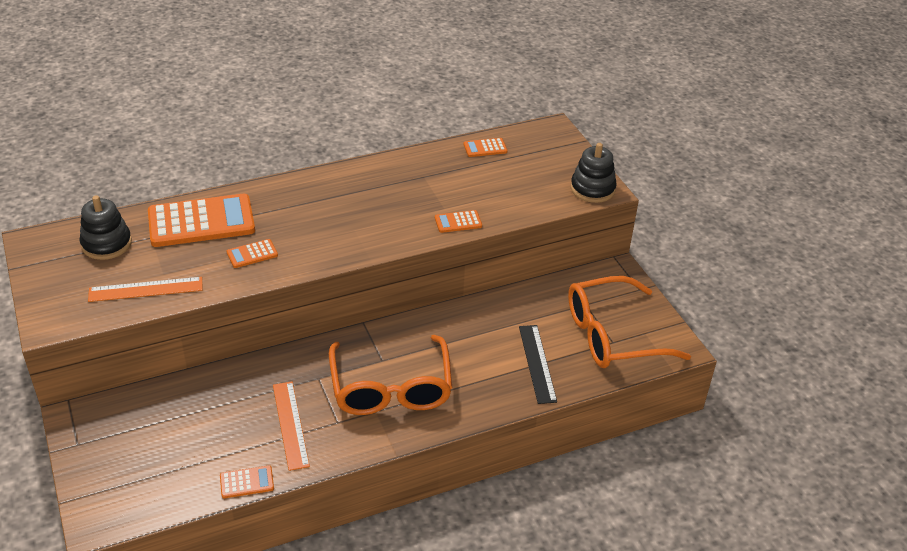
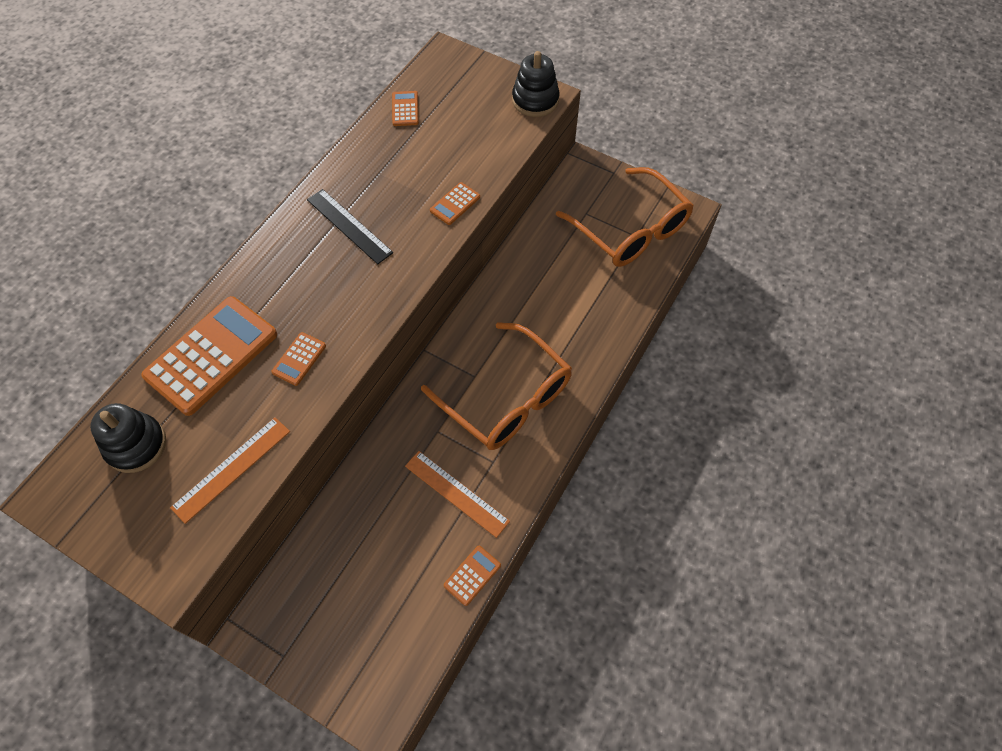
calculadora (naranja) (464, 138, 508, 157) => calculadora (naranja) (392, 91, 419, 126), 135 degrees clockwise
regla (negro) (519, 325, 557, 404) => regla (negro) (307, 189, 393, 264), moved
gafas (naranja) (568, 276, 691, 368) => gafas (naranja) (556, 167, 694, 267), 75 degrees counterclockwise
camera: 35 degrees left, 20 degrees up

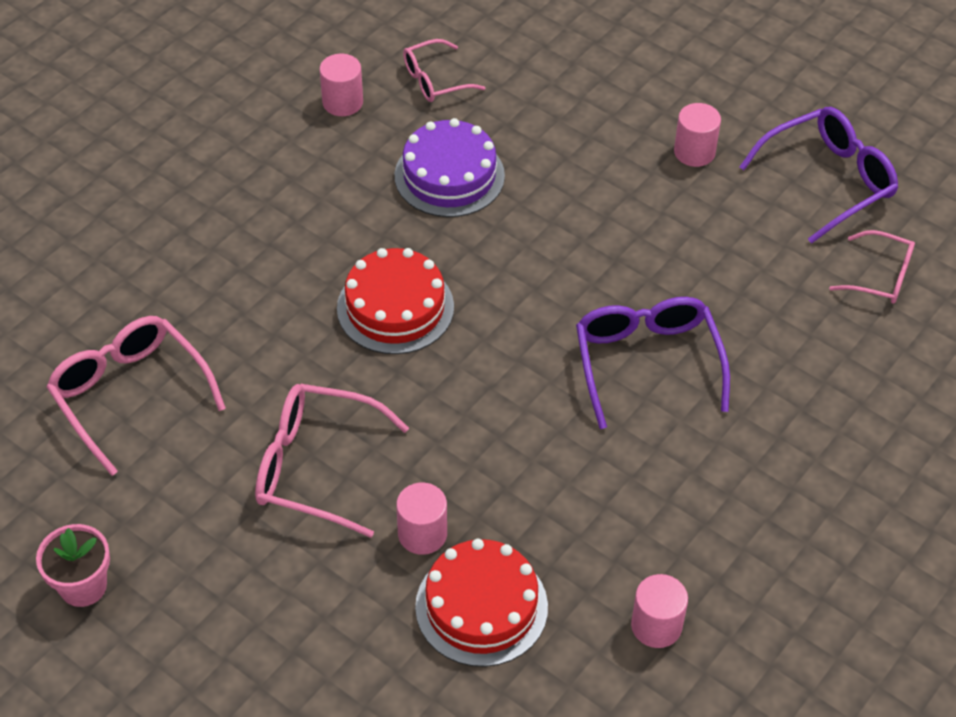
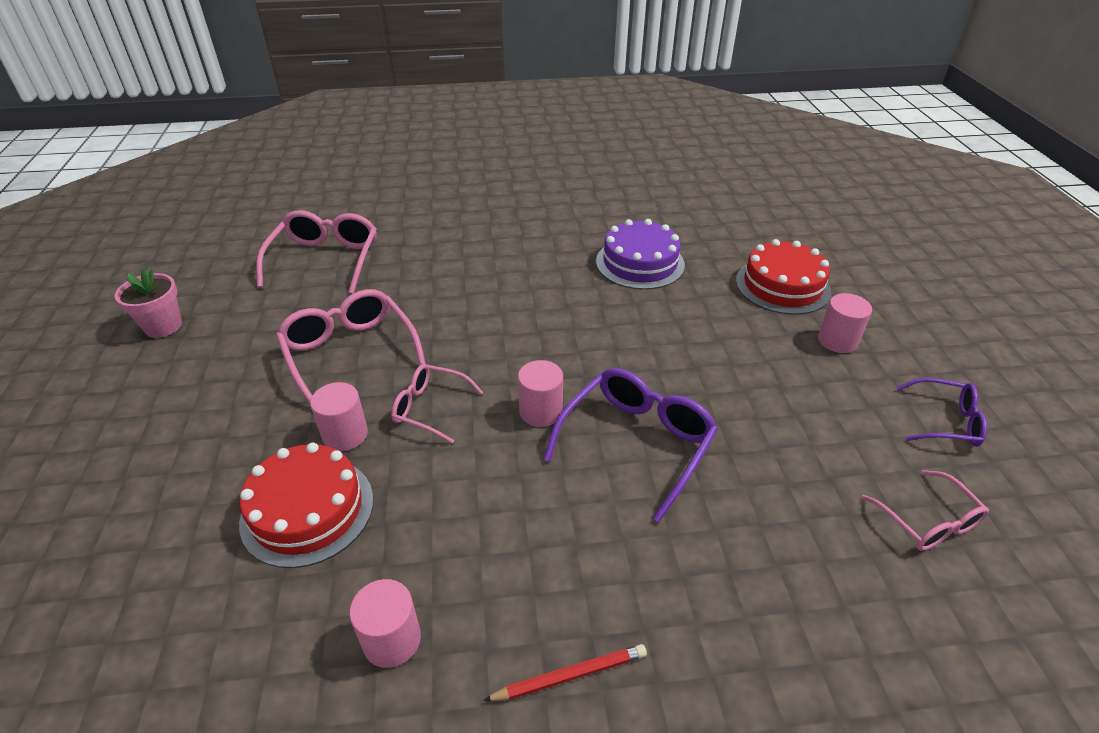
cilindro (rosa) (319, 54, 363, 116) => cilindro (rosa) (518, 360, 563, 427), moved
tarta (rojo) (337, 248, 454, 354) => tarta (rojo) (736, 239, 831, 315), moved
gafas (rosa) (403, 39, 485, 102) => gafas (rosa) (391, 364, 483, 443), moved
gafas (morado) (739, 107, 898, 244) => gafas (morado) (896, 378, 987, 447), x0.61
nothing => lápiz (rojo) (483, 644, 647, 701)
camera: 45 degrees right, 10 degrees down

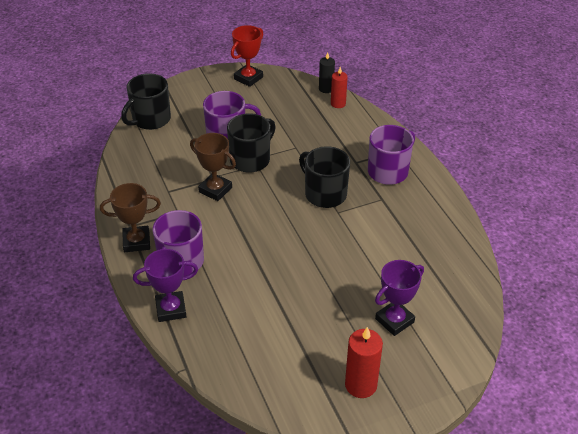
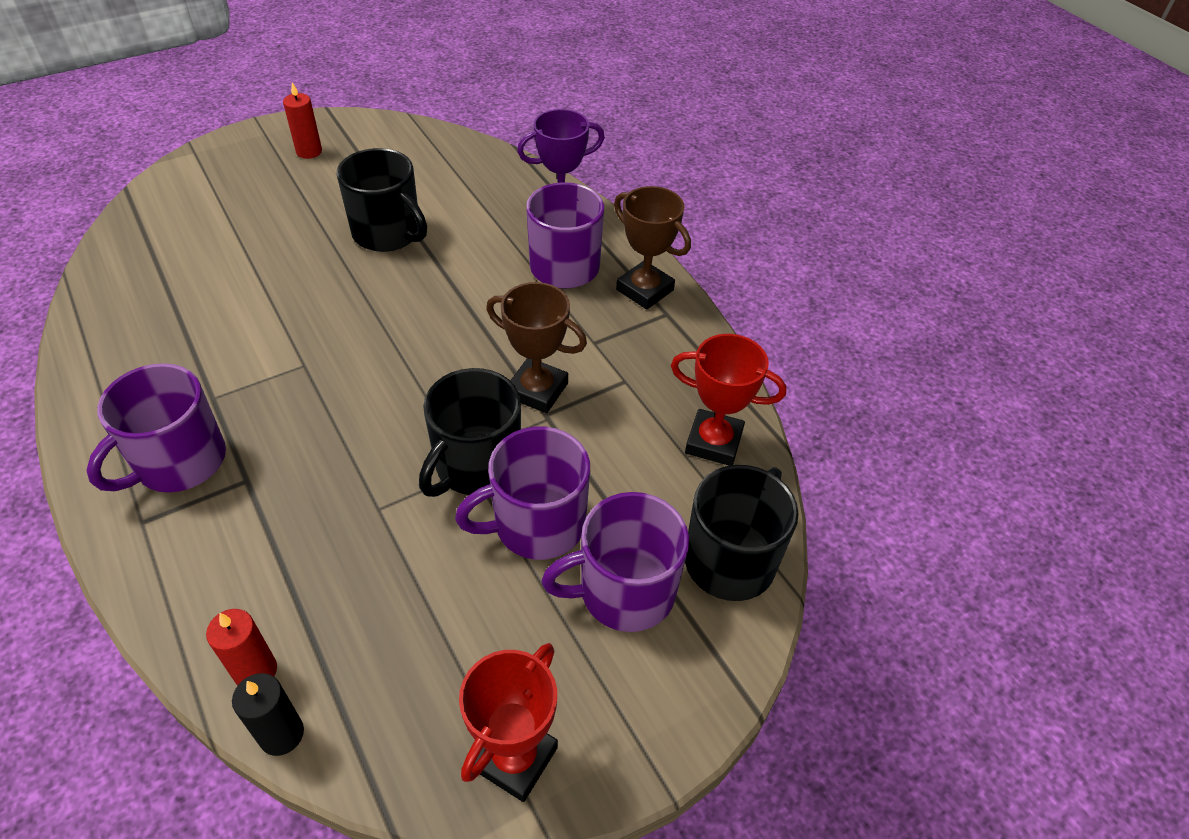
trofeo (marrón) (100, 183, 161, 252) => trofeo (marrón) (614, 186, 691, 309), 60 degrees clockwise
taza (negro) (299, 146, 350, 208) => taza (negro) (336, 148, 427, 252), moved
vela (rojo) (345, 327, 383, 398) => vela (rojo) (283, 82, 322, 159), x0.65
trofeo (morado) (375, 260, 424, 336) => nothing
nothing => taza (morado) (541, 492, 689, 632)
nothing => trofeo (rojo) (671, 334, 787, 466)
camera: 170 degrees right, 5 degrees up

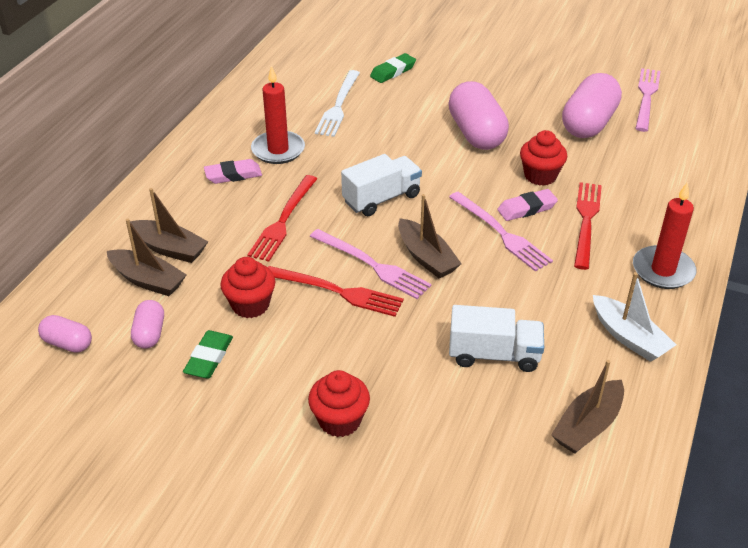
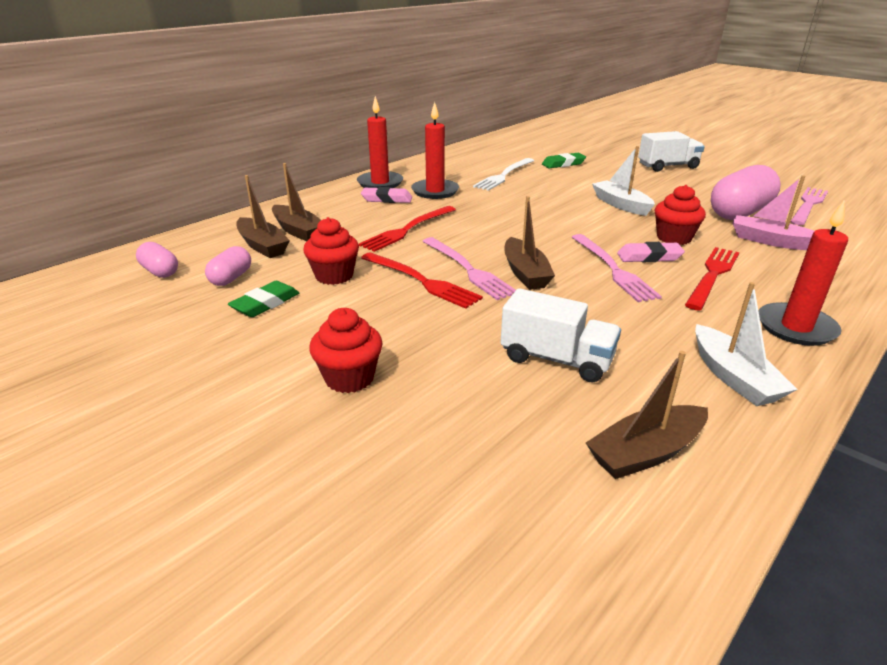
camión (blanco) (341, 154, 422, 216) => camión (blanco) (638, 131, 705, 172), moved
cápsula (rosa) (448, 81, 509, 150) => barco (blanco) (592, 146, 655, 216)
nothing => vela (rojo) (357, 96, 403, 188)
nothing => barco (rosa) (732, 175, 814, 250)
camera: 20 degrees right, 10 degrees down

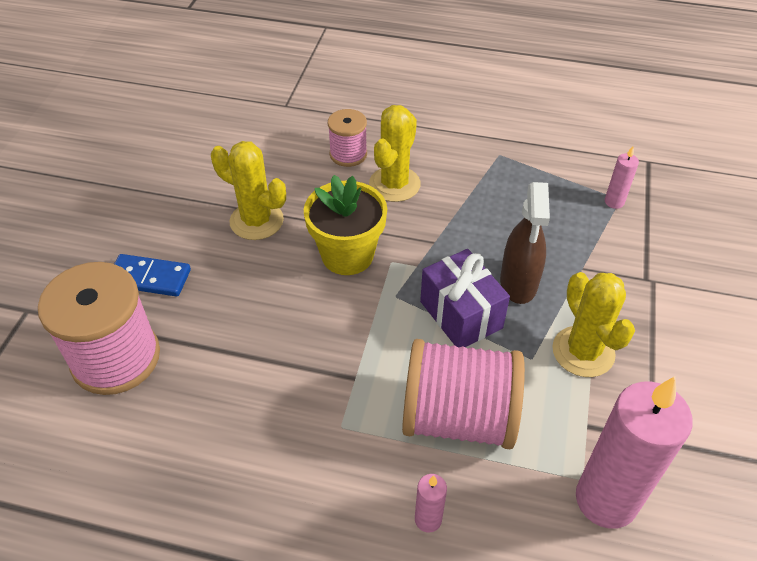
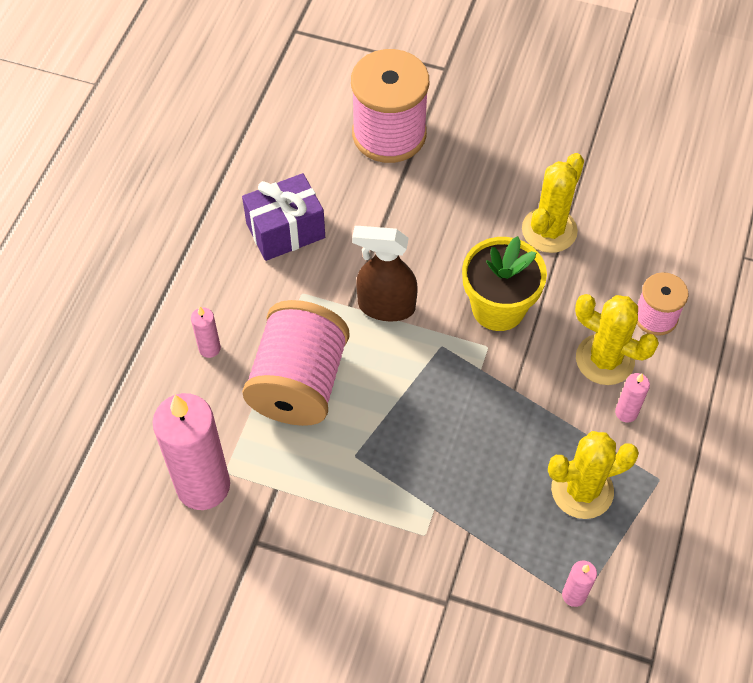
ficha de dominó (azul) (114, 254, 191, 297) => nothing
regalo (morado) (420, 249, 510, 347) => regalo (morado) (242, 173, 325, 261), moved
pulverizador (marrón) (500, 182, 550, 304) => pulverizador (marrón) (352, 226, 418, 321), moved
cactus (amarillo) (552, 272, 635, 377) => cactus (amarillo) (548, 431, 639, 519), moved
nothing => vela (rosa) (615, 373, 650, 422)
camera: 95 degrees right, 10 degrees up

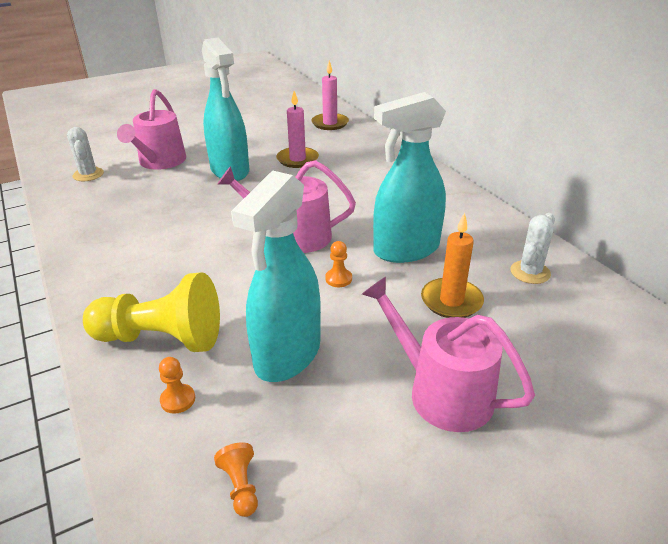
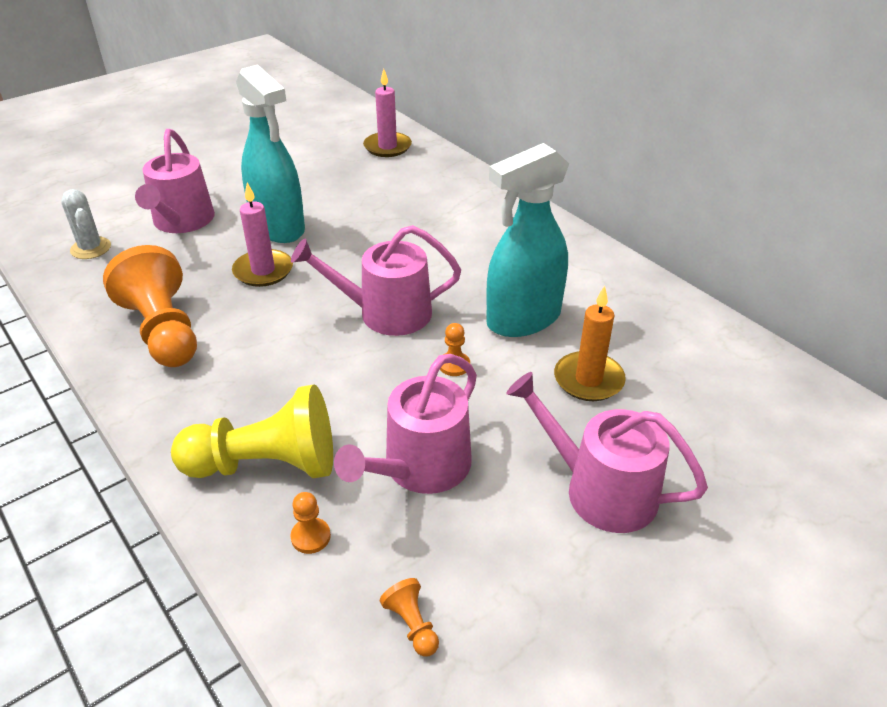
pulverizador (turquesa) (231, 170, 321, 382) => regadera (rosa) (334, 354, 477, 494)
vela (rosa) (276, 91, 319, 168) => vela (rosa) (232, 183, 293, 287), moved
cactus (blanco) (510, 213, 555, 284) => nothing
nothing => peón (naranja) (103, 245, 197, 367)
camera: 10 degrees left, 5 degrees up

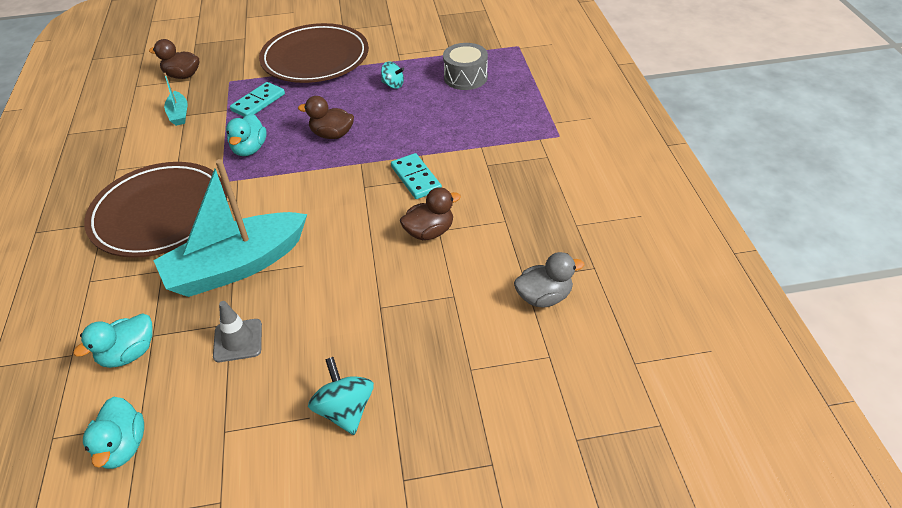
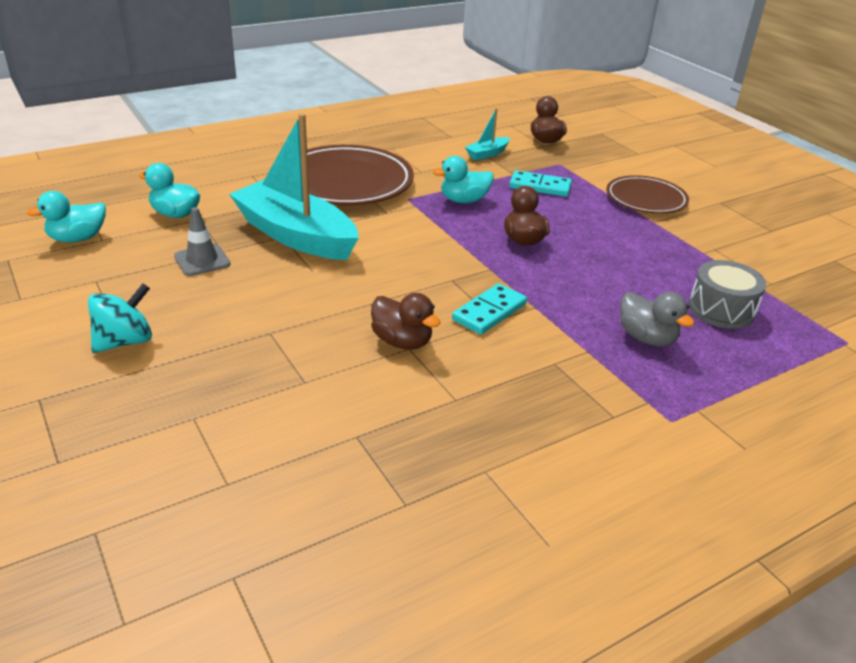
plato (marrón) (259, 23, 369, 83) => plato (marrón) (606, 175, 689, 214), x0.60
peonza (turquesa) (381, 62, 404, 89) => nothing
pato (gris) (514, 252, 584, 308) => pato (gris) (620, 292, 695, 346), moved
camera: 65 degrees right, 10 degrees down

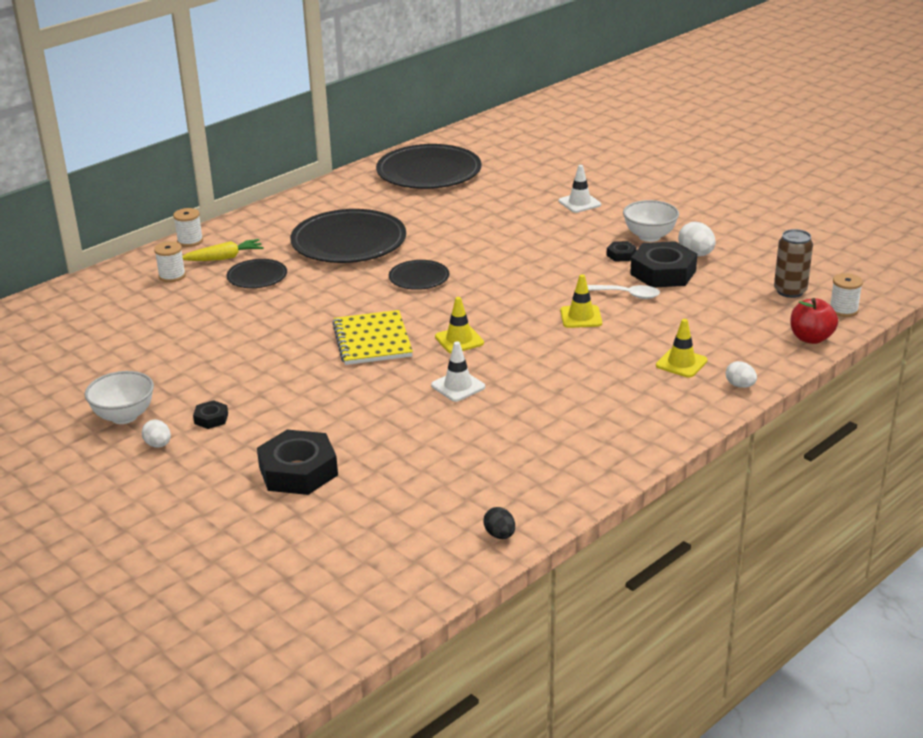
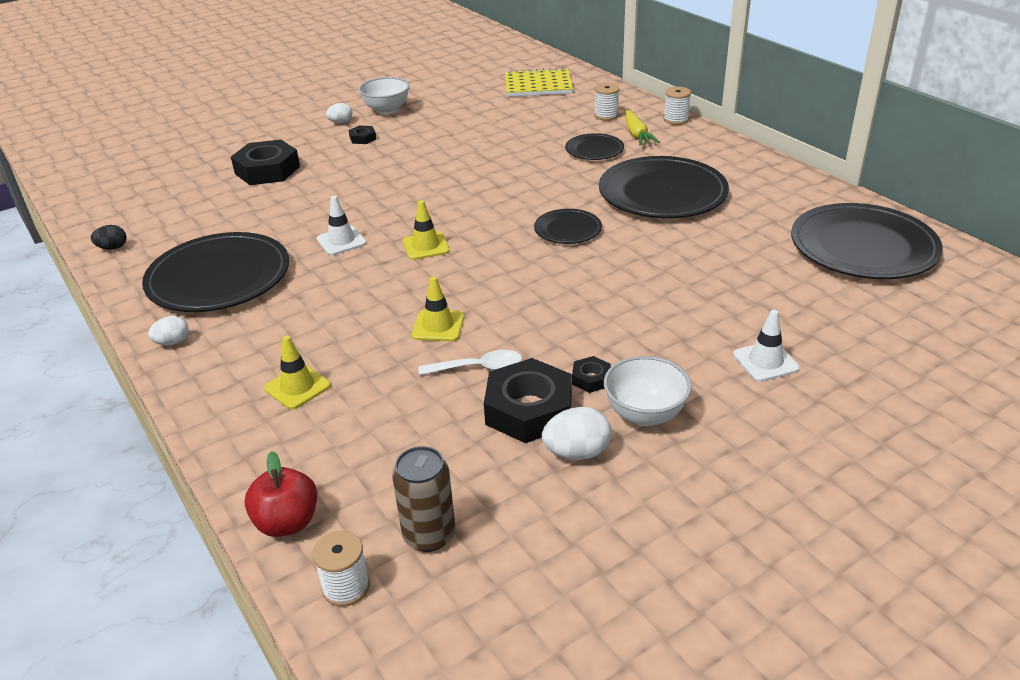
cuaderno (amarillo) (332, 310, 413, 365) => cuaderno (amarillo) (505, 68, 573, 97), moved
cuchara (blanco) (587, 285, 660, 299) => cuchara (blanco) (419, 350, 522, 375), 120 degrees counterclockwise
huevo (blanco) (726, 361, 757, 388) => huevo (blanco) (148, 316, 189, 345), moved
nothing => plato (negro) (142, 232, 289, 312)
camera: 100 degrees right, 5 degrees up

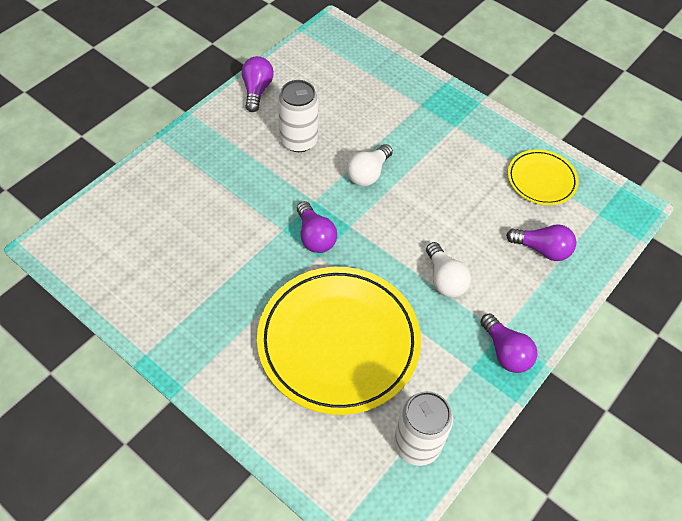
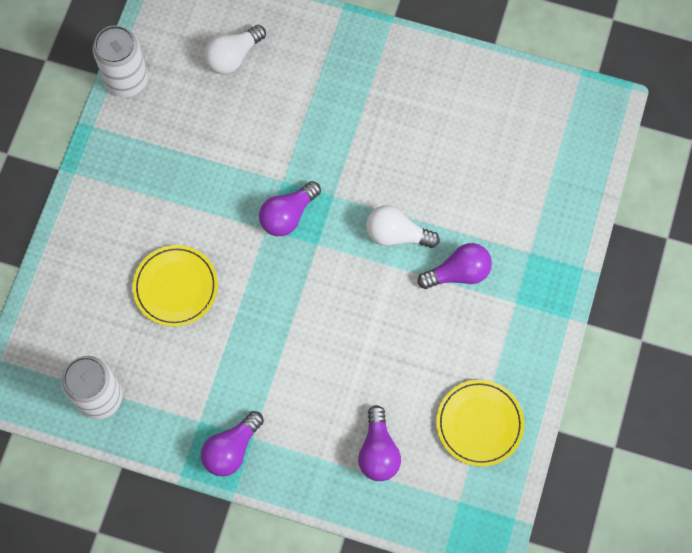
bombilla (morado) (242, 56, 274, 112) => bombilla (morado) (418, 243, 492, 289), moved
plato (amarillo) (257, 267, 421, 415) => plato (amarillo) (133, 245, 218, 327), x0.50
lata (blanco) (278, 80, 318, 152) => lata (blanco) (93, 25, 148, 97), moved
bombilla (blanco) (426, 242, 471, 298) => bombilla (blanco) (204, 25, 266, 74), moved
camera: 70 degrees right, 15 degrees up

